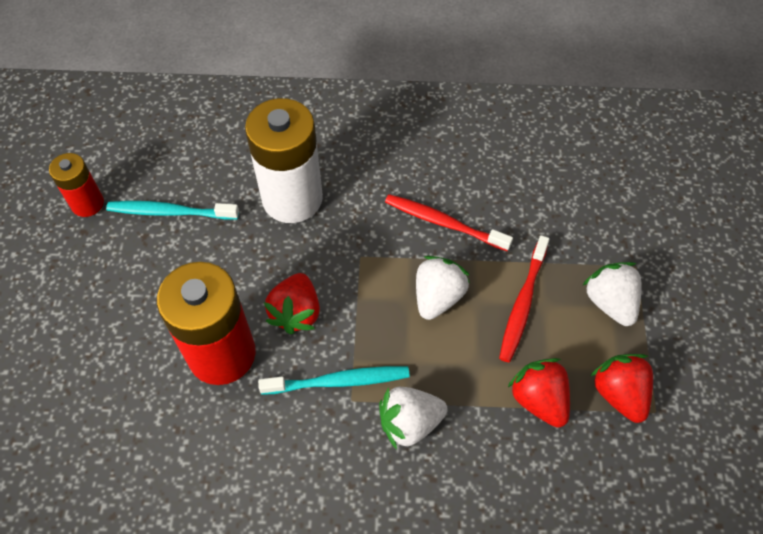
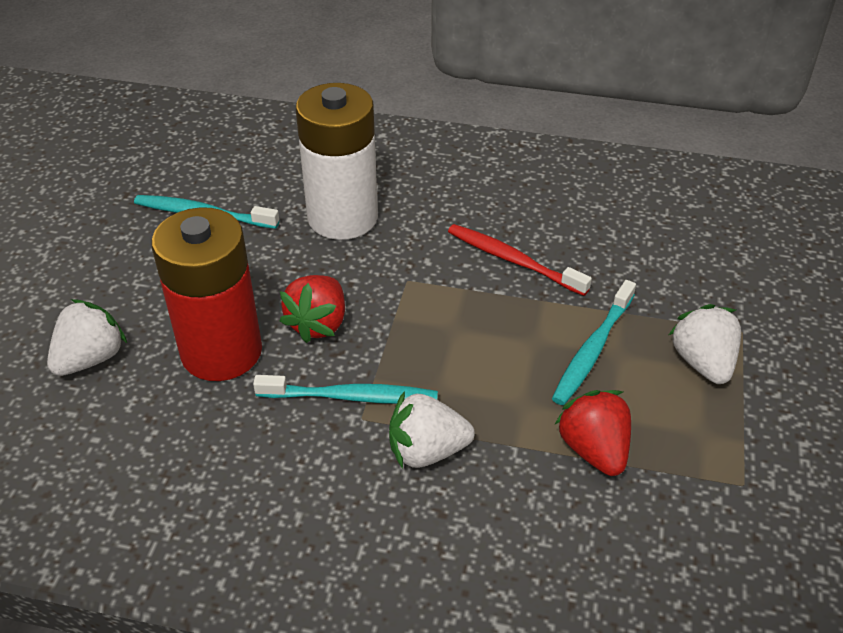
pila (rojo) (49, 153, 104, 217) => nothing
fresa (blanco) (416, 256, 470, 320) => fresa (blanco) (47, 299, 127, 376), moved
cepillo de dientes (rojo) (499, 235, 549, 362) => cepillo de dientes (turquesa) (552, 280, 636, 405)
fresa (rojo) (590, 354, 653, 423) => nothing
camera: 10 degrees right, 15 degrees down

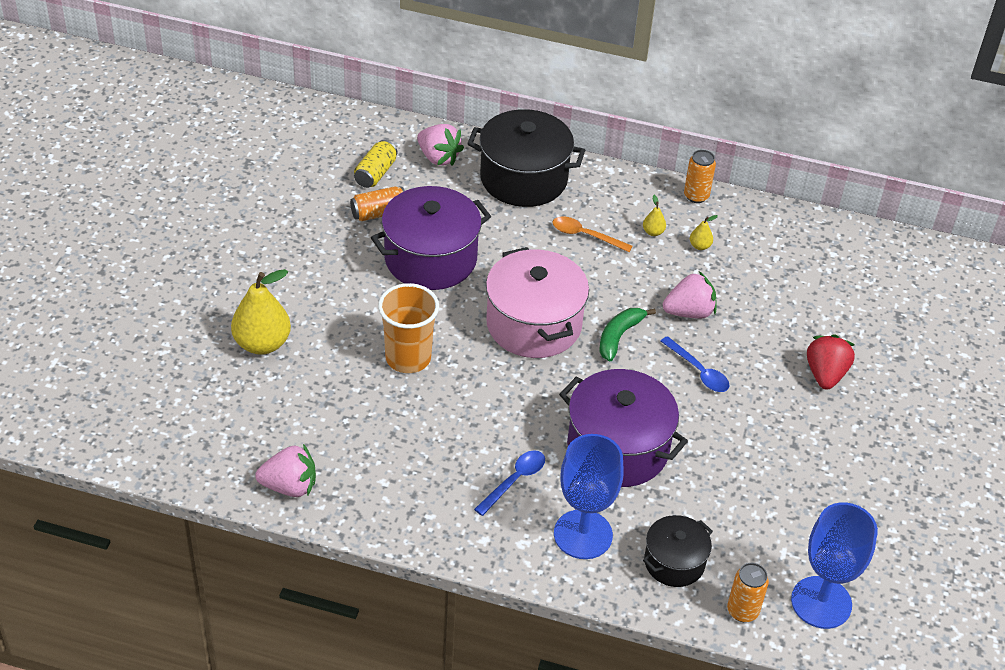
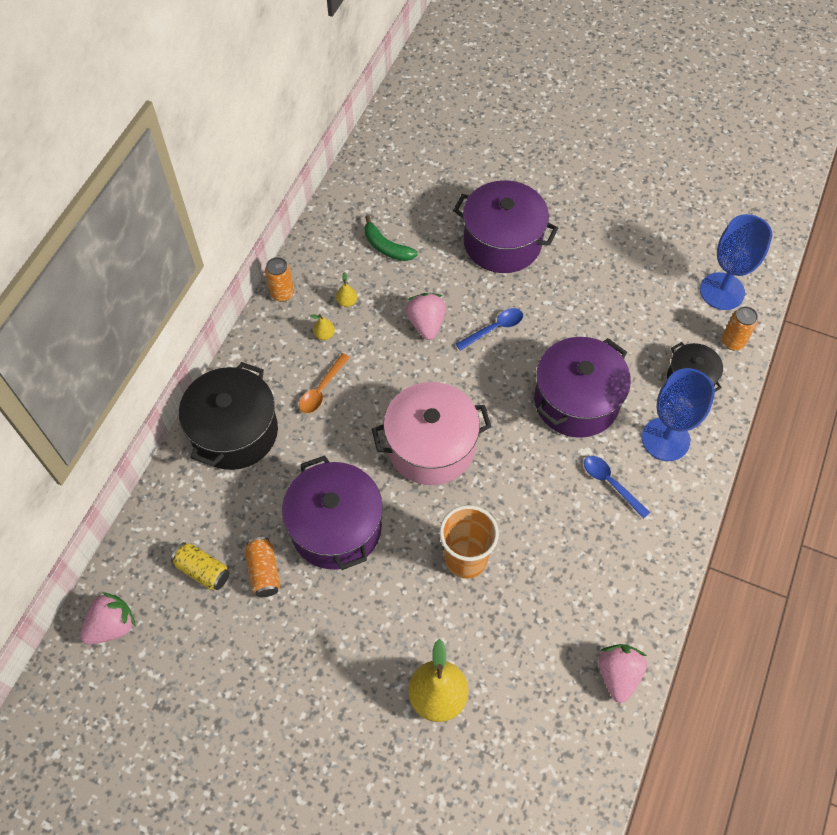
fresa (rosa) (417, 124, 464, 166) => fresa (rosa) (80, 592, 136, 644), moved
plátano (verde) (599, 308, 656, 361) => plátano (verde) (364, 215, 418, 261), moved
fresa (rojo) (807, 334, 855, 390) => olla (morado) (453, 180, 558, 273)
camera: 80 degrees left, 15 degrees up

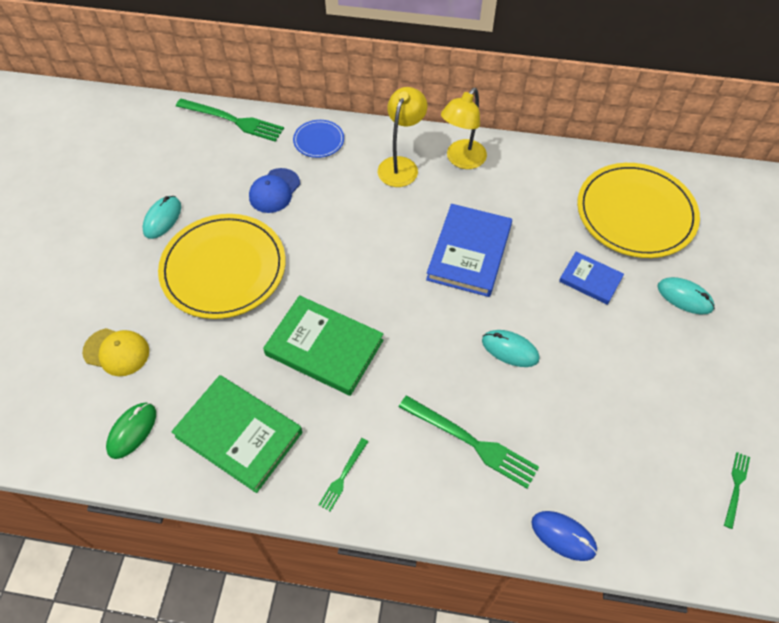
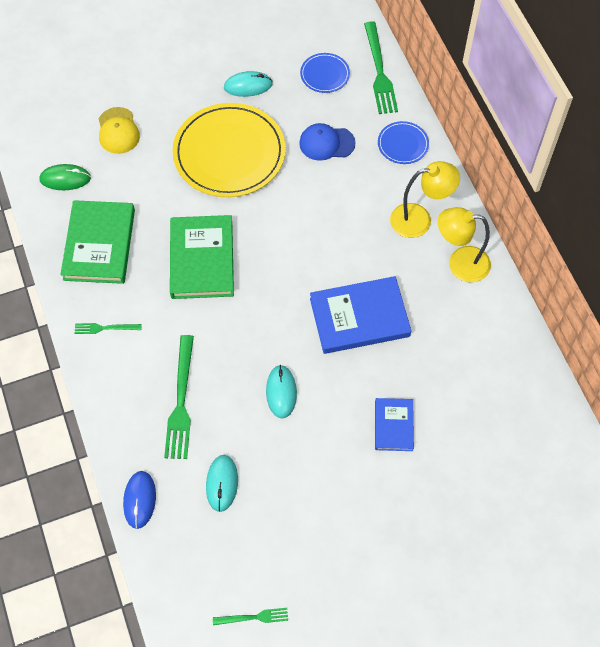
plato (amarillo) (577, 163, 700, 258) => nothing
ratón (turquesa) (657, 277, 715, 314) => ratón (turquesa) (206, 455, 238, 512), moved
nothing => plato (azul) (300, 53, 350, 93)
camera: 60 degrees right, 5 degrees up

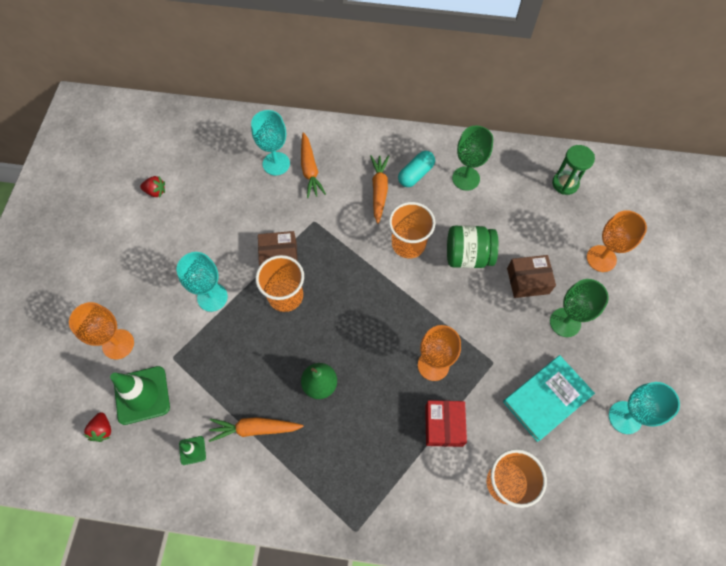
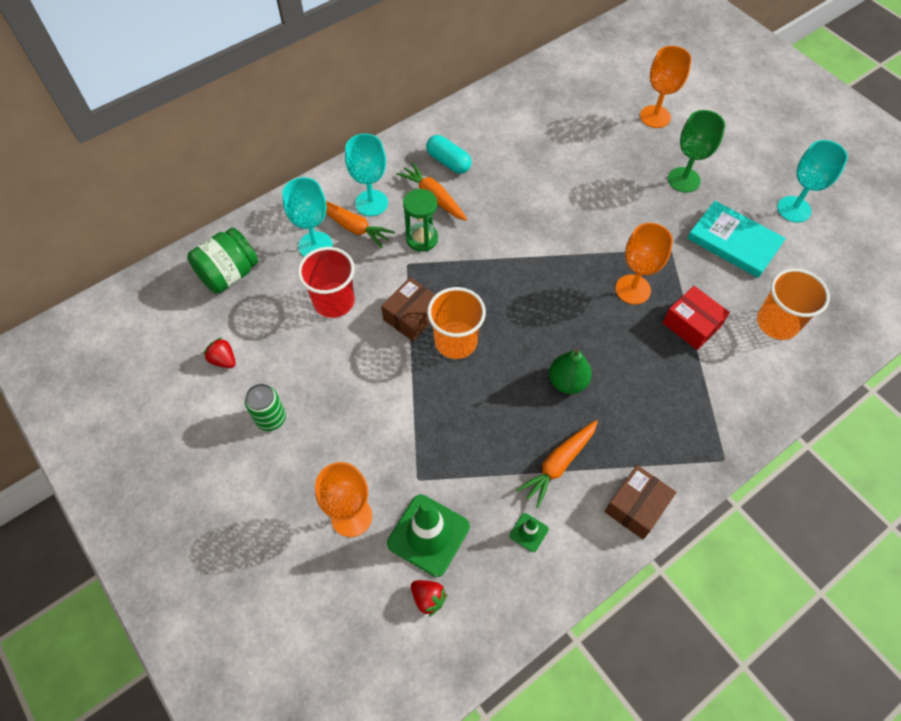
fresa (rojo) (140, 176, 165, 197) => fresa (rojo) (204, 337, 235, 368), 105 degrees counterclockwise
copa (turquesa) (177, 252, 228, 312) => copa (turquesa) (345, 134, 388, 216), moved
vaso (naranja) (389, 202, 436, 259) => nothing
cápsula (turquesa) (398, 151, 435, 187) => cápsula (turquesa) (426, 135, 472, 174), 45 degrees counterclockwise
tarro (verde) (447, 225, 498, 268) => tarro (verde) (187, 228, 258, 294), moved
copa (verde) (452, 125, 493, 191) => nothing
libro (turquesa) (503, 355, 595, 442) => libro (turquesa) (687, 201, 786, 278), 60 degrees counterclockwise
caja (marrón) (507, 255, 556, 298) => caja (marrón) (605, 465, 676, 539), moved
reloj de arena (verde) (552, 145, 595, 195) => reloj de arena (verde) (403, 189, 438, 252), moved
nothing => lata (verde) (245, 384, 286, 431)
nothing => vaso (rojo) (298, 247, 355, 318)
camera: 45 degrees left, 5 degrees down

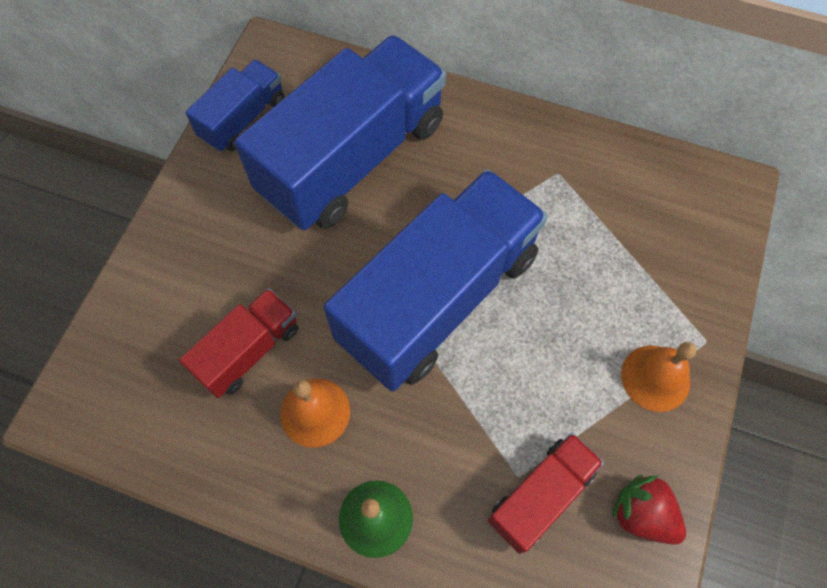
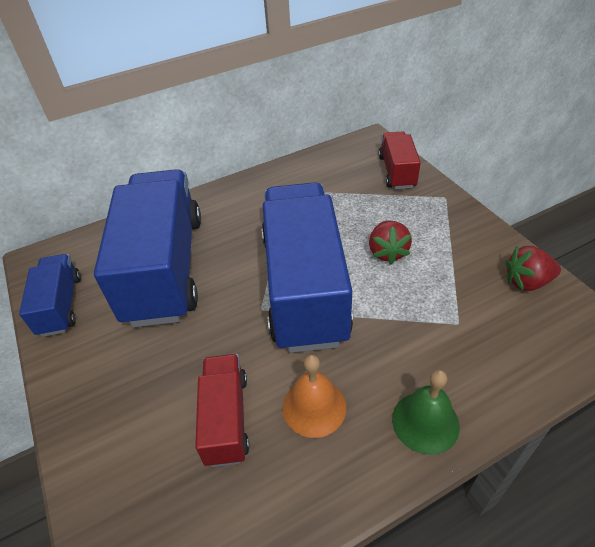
camión (rojo) (487, 433, 604, 554) => camión (rojo) (379, 131, 421, 189), moved
campana (naranja) (621, 342, 696, 412) => nothing
nothing => fresa (rojo) (369, 221, 412, 264)
camera: 45 degrees left, 20 degrees down

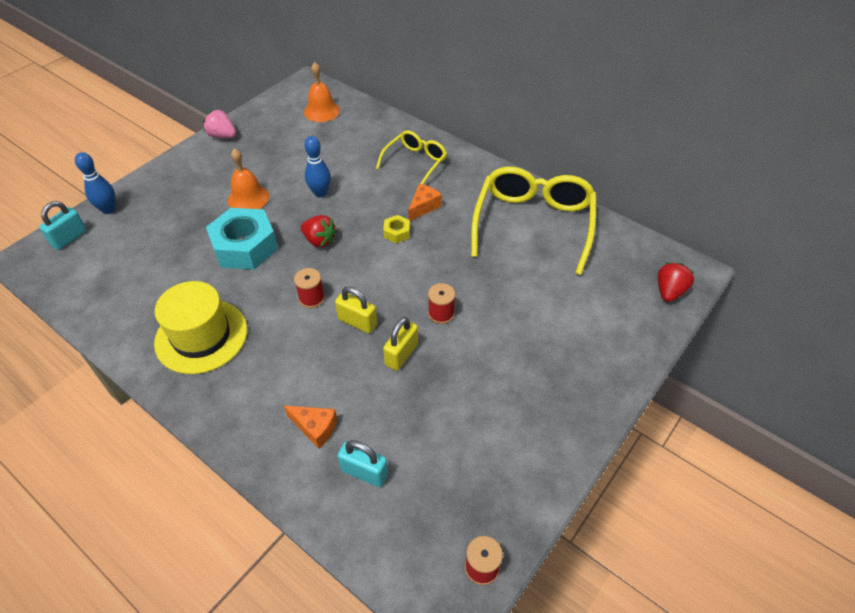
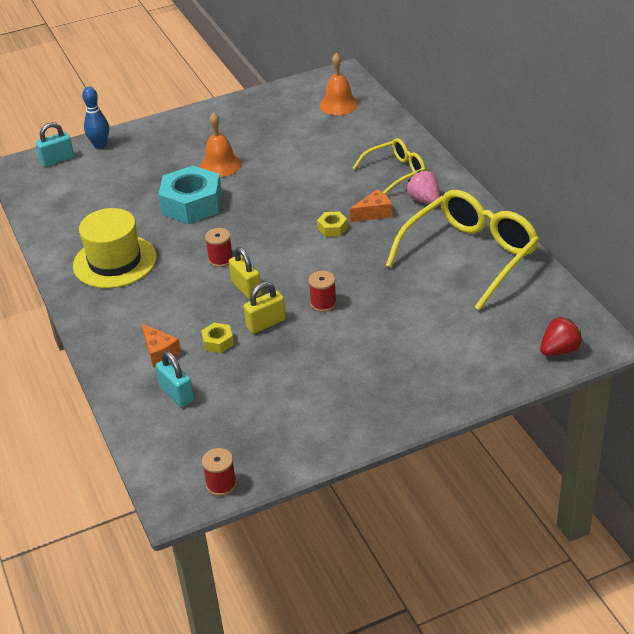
fresa (rosa) (203, 110, 236, 138) => fresa (rosa) (406, 170, 440, 204), moved
fresa (rojo) (301, 215, 337, 248) => nothing
bolo (azul) (304, 136, 331, 198) => nothing
nothing => tuerca (amarillo) (201, 323, 234, 353)
camera: 30 degrees right, 10 degrees down

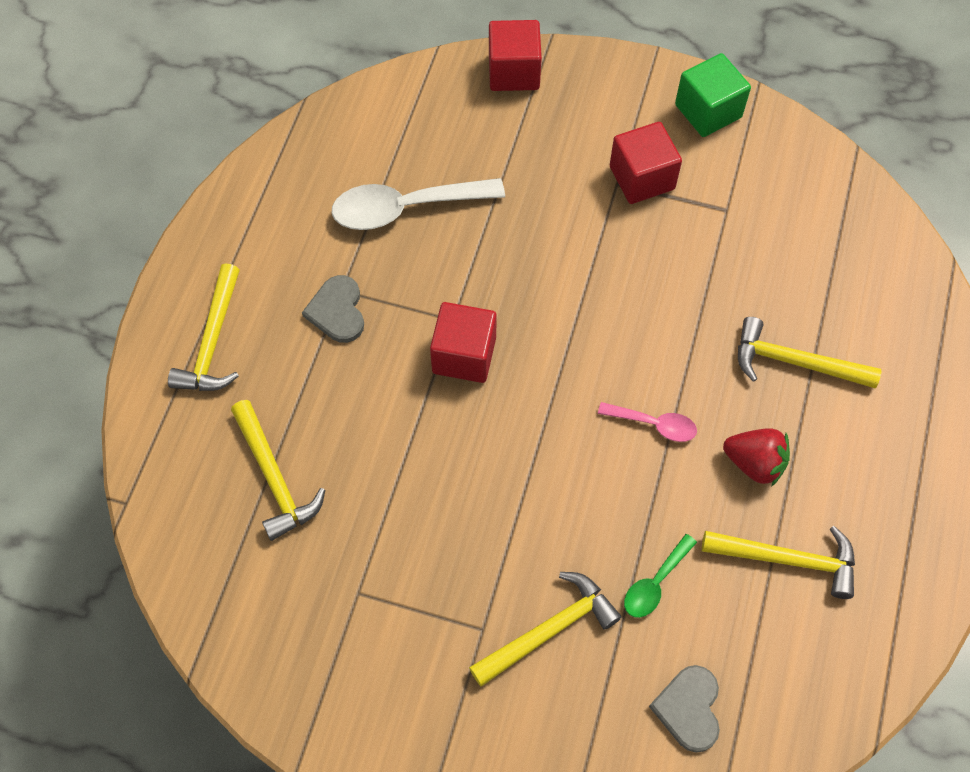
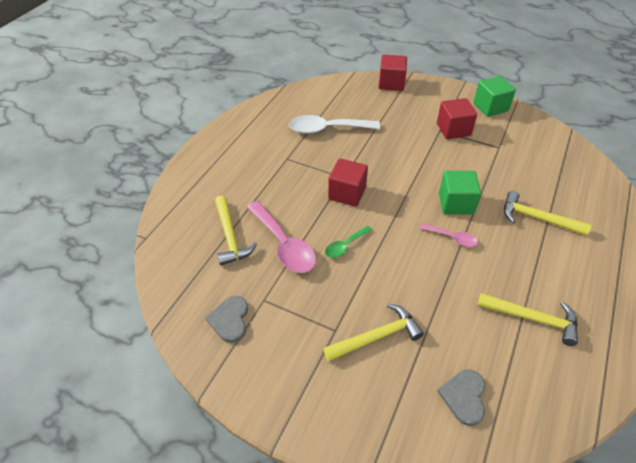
martillo (amarillo) (168, 263, 240, 391) => nothing
corazón (gris) (302, 275, 364, 343) => corazón (gris) (205, 296, 248, 343), moved
cuchara (verde) (624, 534, 697, 618) => cuchara (verde) (325, 226, 372, 258), moved
fresa (rojo) (723, 428, 790, 487) => nothing
nothing => cuchara (rosa) (247, 201, 316, 273)
nothing => cubo (verde) (439, 171, 481, 214)
camera: 10 degrees right, 15 degrees down

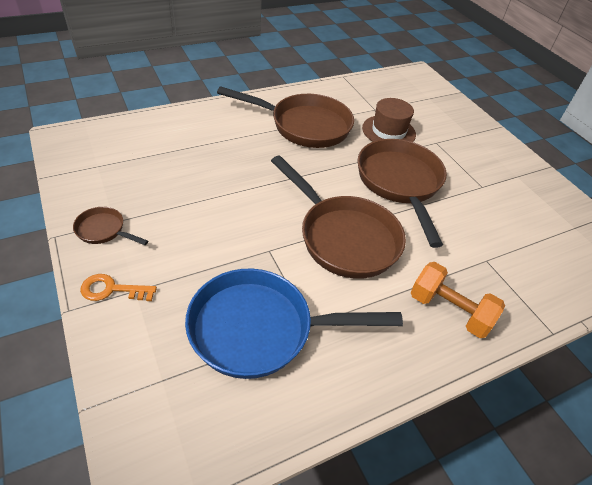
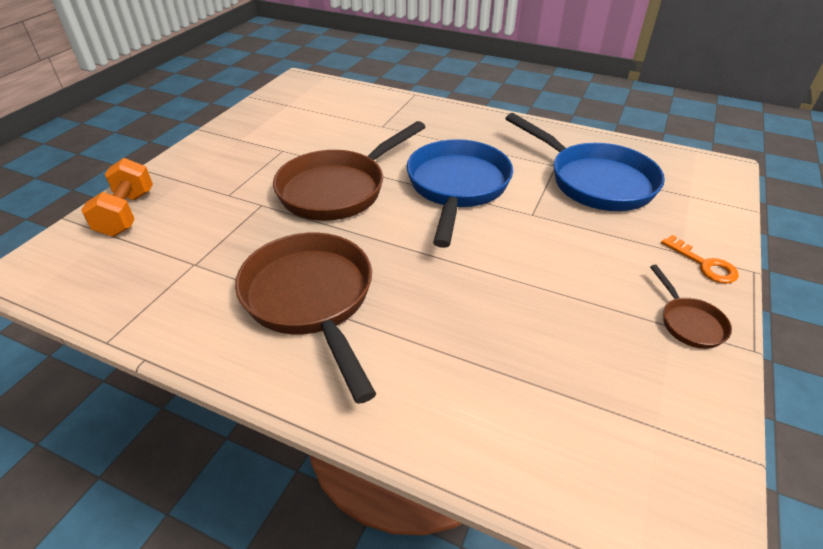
sartén (marrón) (271, 155, 406, 279) => sartén (azul) (407, 139, 513, 248)
sombrero (marrón) (362, 98, 416, 142) => nothing
mancuerna (naranja) (411, 262, 505, 338) => mancuerna (naranja) (81, 158, 153, 237), moved
camera: 125 degrees left, 5 degrees down

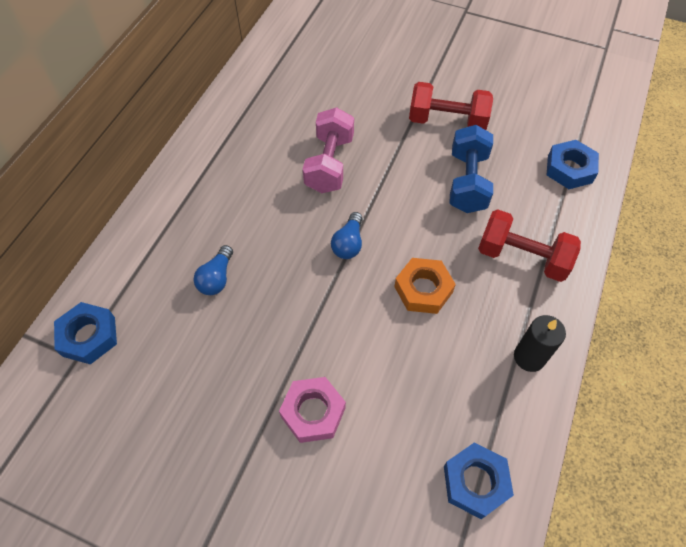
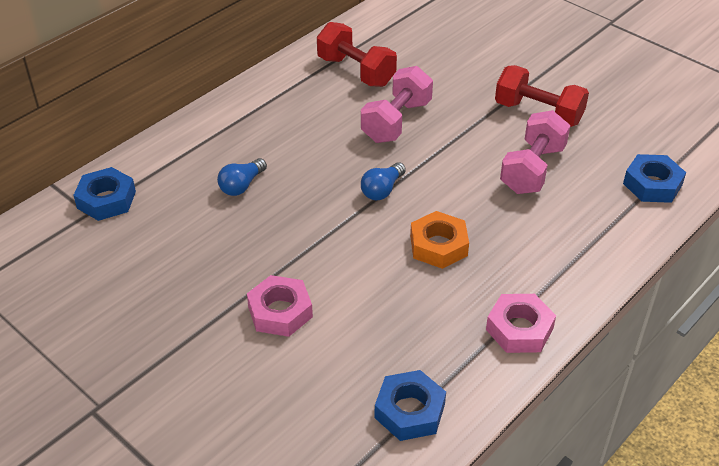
mancuerna (azul) (449, 125, 493, 213) => mancuerna (rosa) (500, 110, 571, 194)
mancuerna (rojo) (478, 209, 581, 282) => mancuerna (rojo) (317, 22, 397, 87), moved
vela (negro) (514, 315, 566, 372) => tuerca (rosa) (486, 294, 556, 353)
camera: 20 degrees right, 15 degrees down

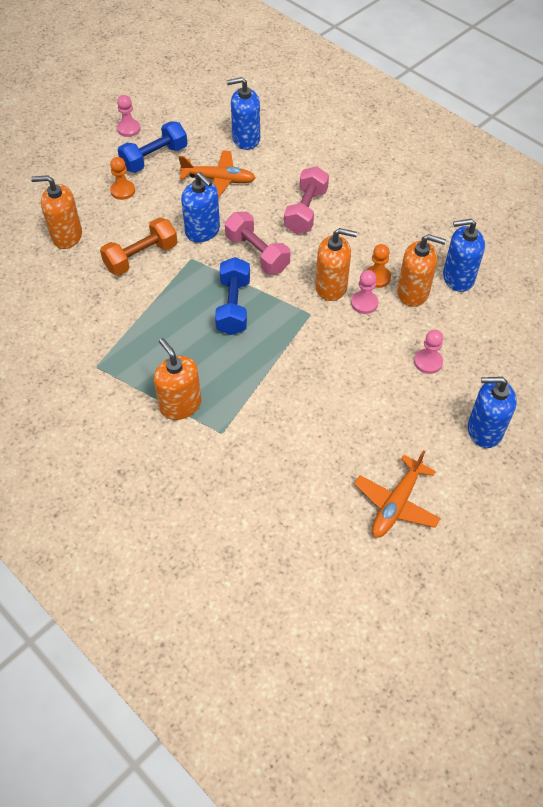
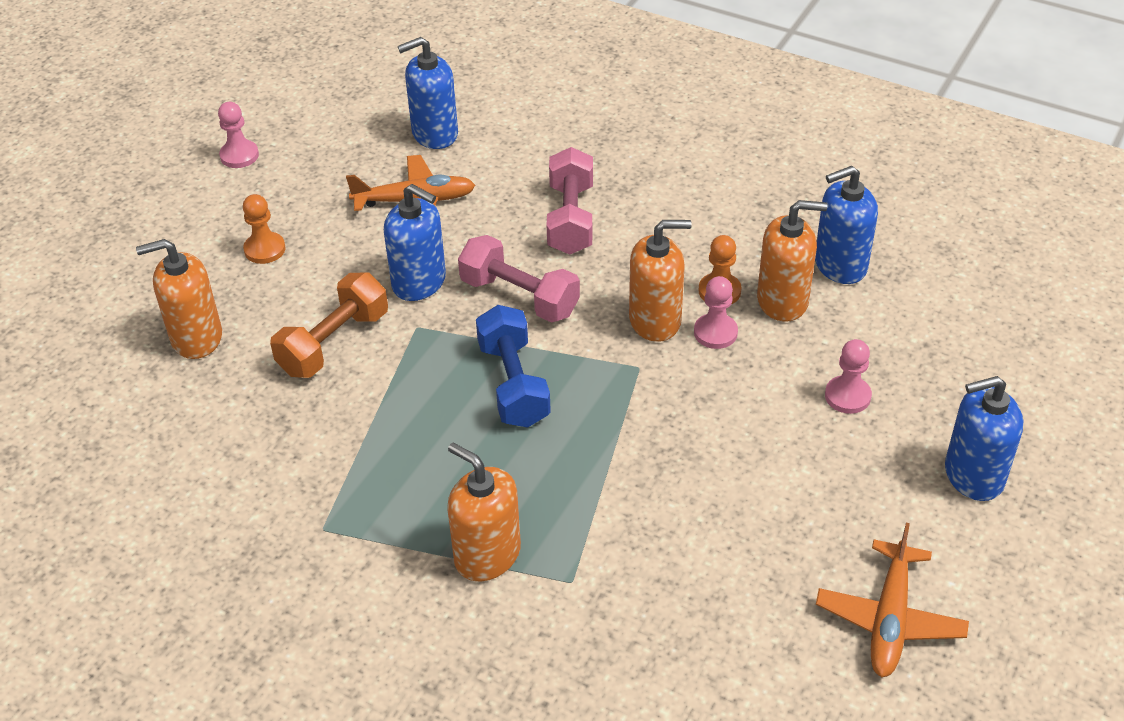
mancuerna (azul) (118, 121, 187, 173) => nothing
camera: 15 degrees left, 10 degrees down

